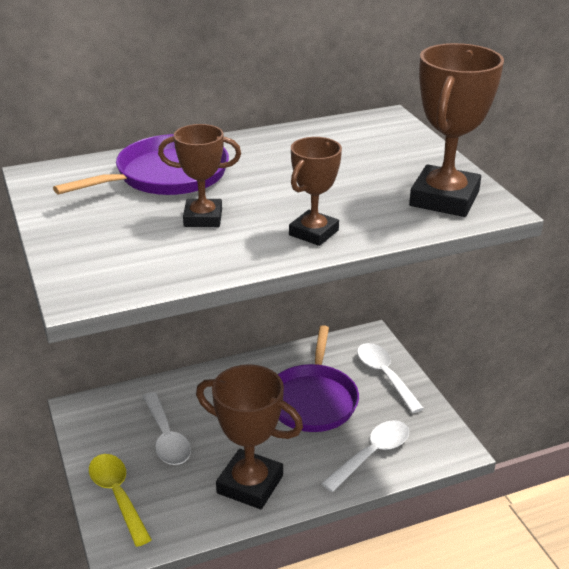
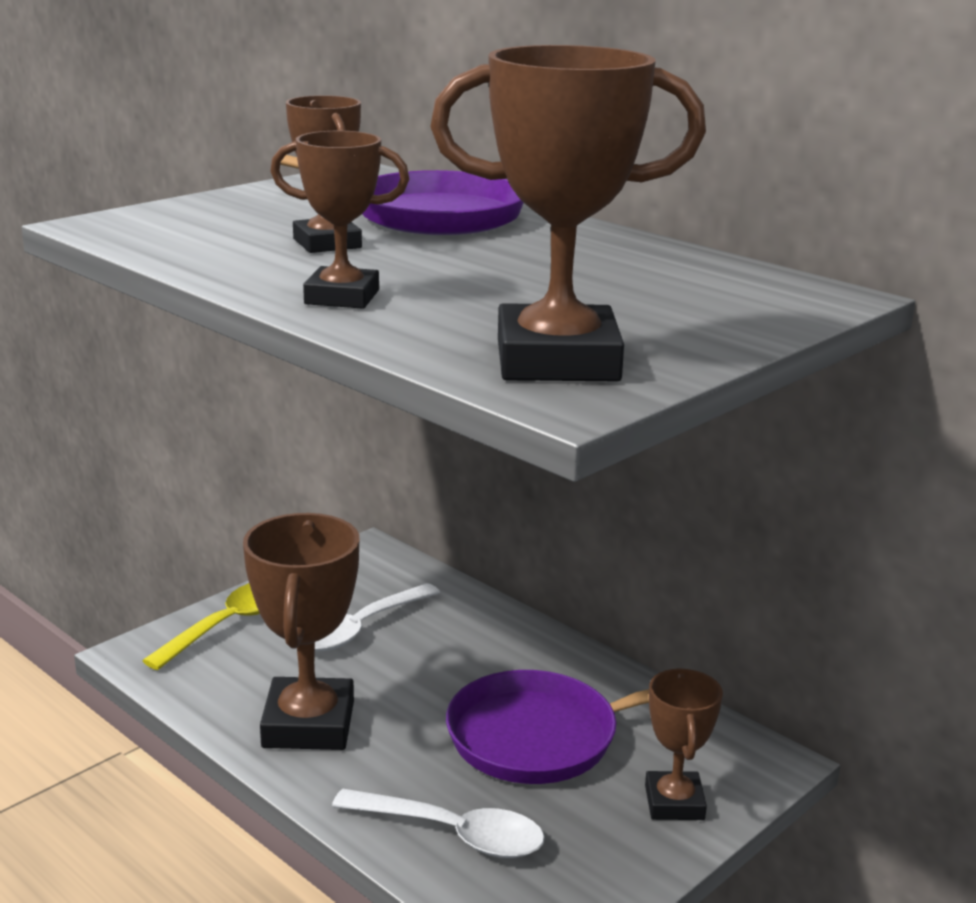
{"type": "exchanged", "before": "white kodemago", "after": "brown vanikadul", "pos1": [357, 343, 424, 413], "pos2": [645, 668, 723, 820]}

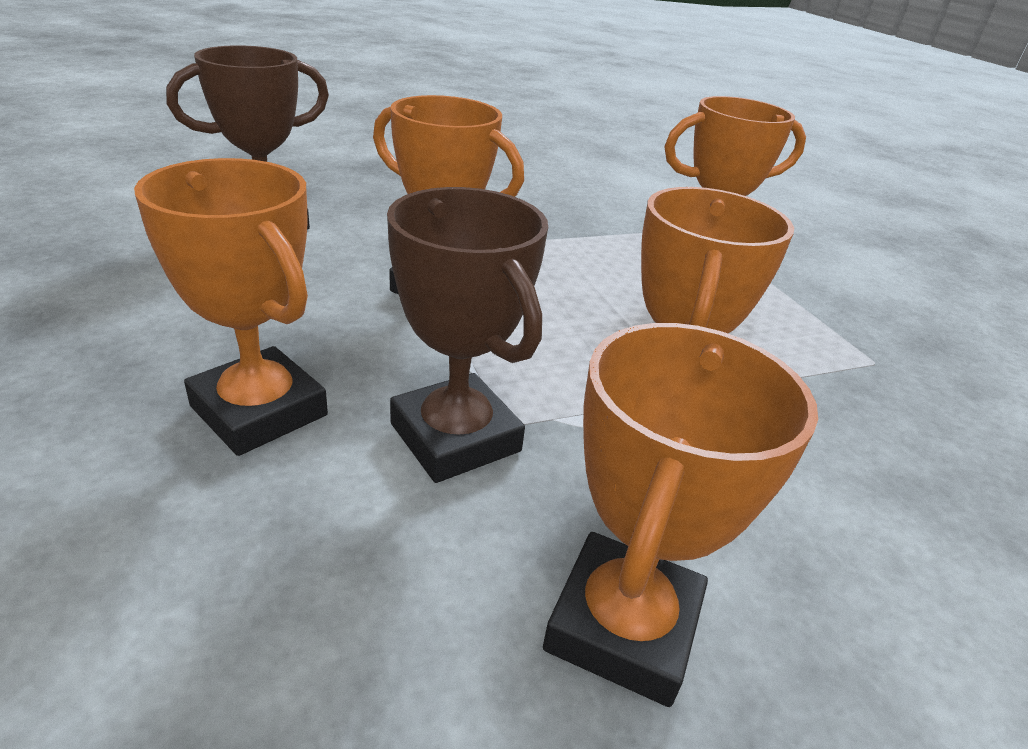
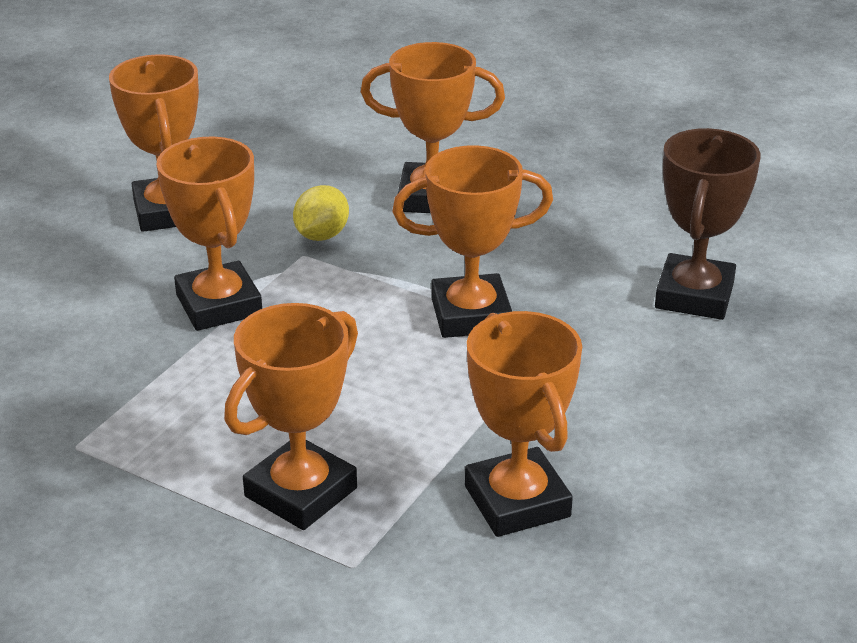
{"type": "exchanged", "before": "brown vanikadul", "after": "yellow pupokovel", "pos1": [387, 187, 548, 483], "pos2": [293, 185, 349, 241]}
{"type": "appeared", "after": "orange vanikadul", "pos2": [465, 311, 582, 537]}

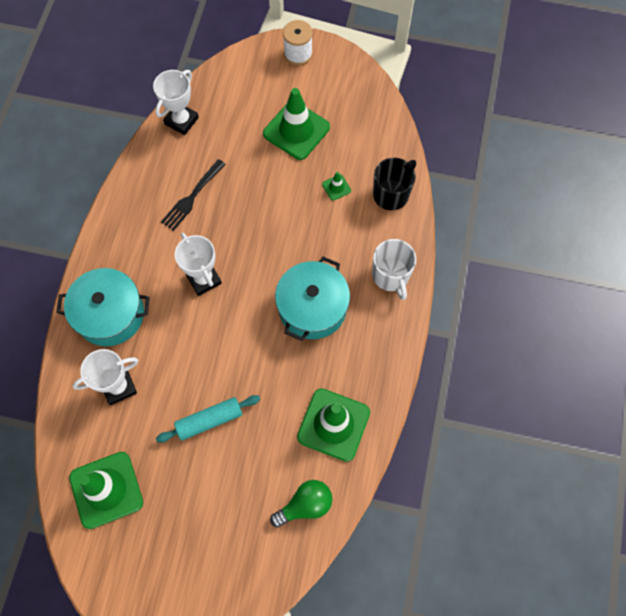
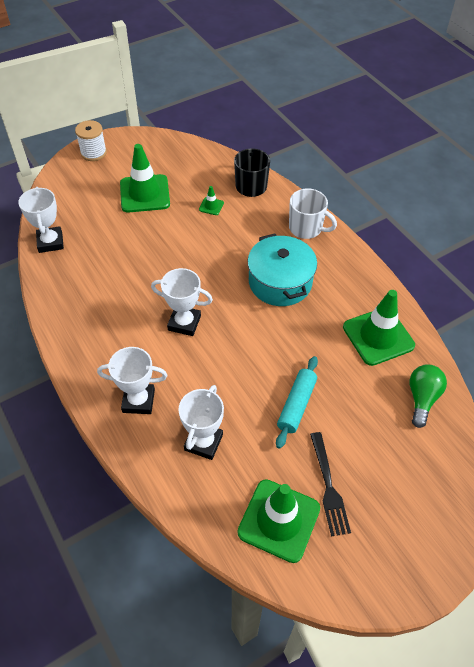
{"type": "relocated", "before": "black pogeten", "pos1": [161, 159, 225, 231], "pos2": [310, 432, 351, 536]}
{"type": "exchanged", "before": "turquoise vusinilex", "after": "white vanikadul", "pos1": [56, 268, 150, 346], "pos2": [97, 347, 167, 414]}

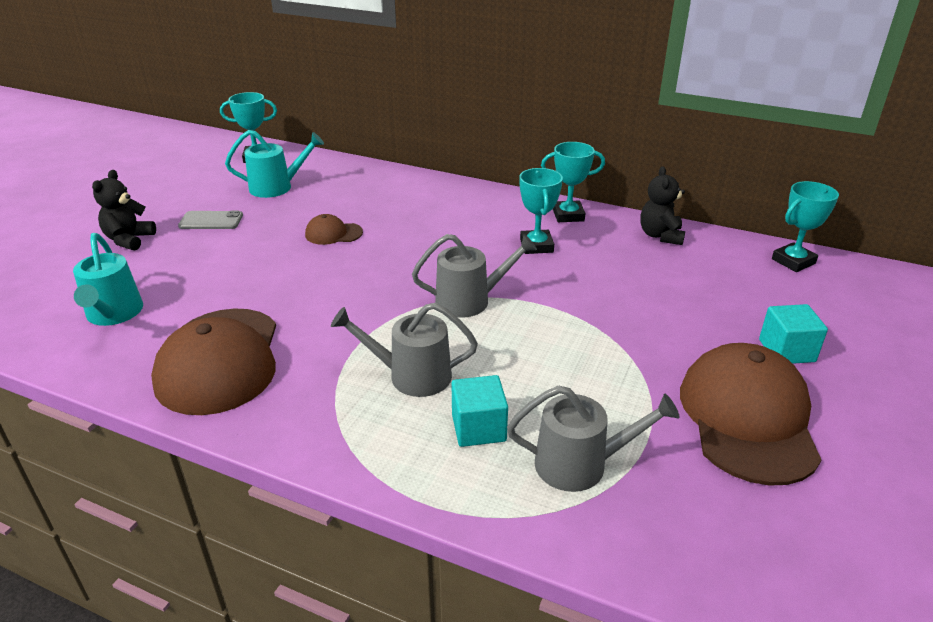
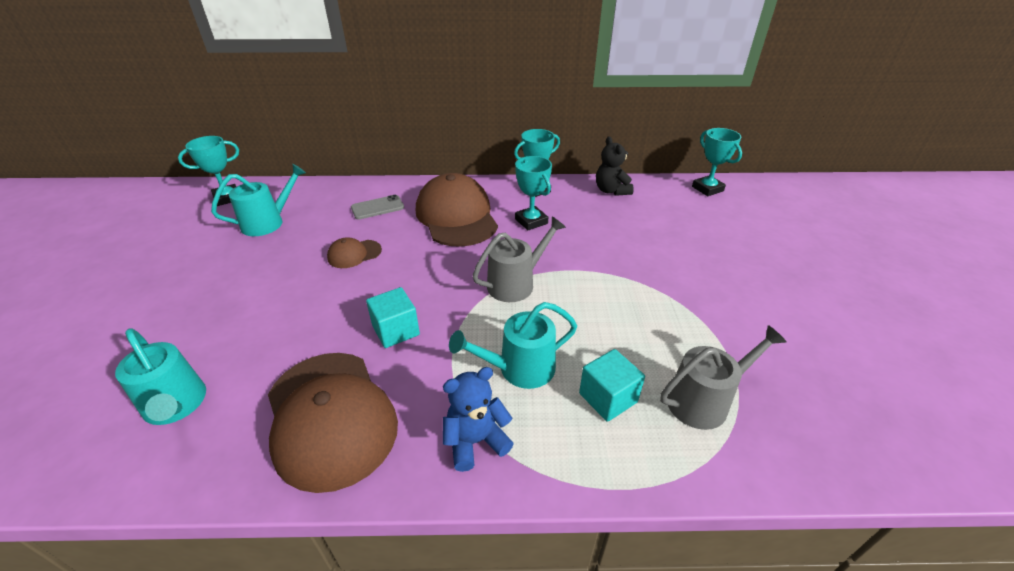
{"type": "missing", "before": "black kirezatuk", "pos1": [92, 170, 156, 251]}
{"type": "spun", "before": "turquoise vanikadul", "pos1": [772, 181, 839, 272], "pos2": [692, 128, 742, 196], "turn": -60}
{"type": "relocated", "before": "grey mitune", "pos1": [178, 210, 243, 229], "pos2": [351, 195, 404, 220]}
{"type": "colour", "before": "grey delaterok", "after": "turquoise delaterok", "pos1": [331, 303, 478, 397], "pos2": [449, 302, 577, 389]}
{"type": "relocated", "before": "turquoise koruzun", "pos1": [759, 304, 828, 364], "pos2": [366, 287, 420, 348]}
{"type": "relocated", "before": "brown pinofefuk", "pos1": [680, 343, 821, 486], "pos2": [416, 173, 498, 247]}
{"type": "appeared", "after": "blue kirezatuk", "pos2": [443, 367, 514, 472]}

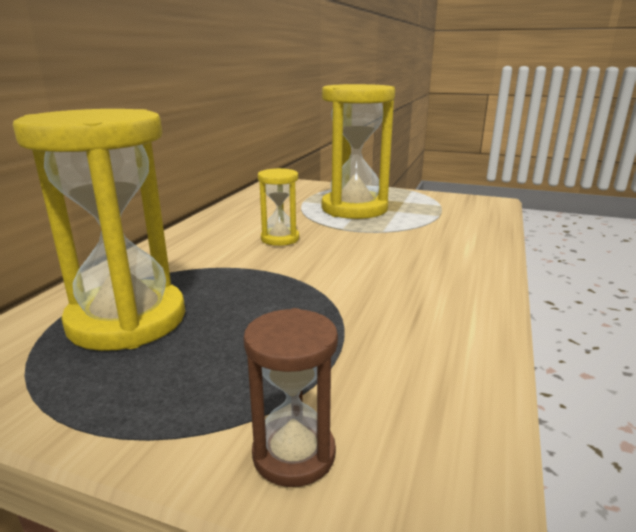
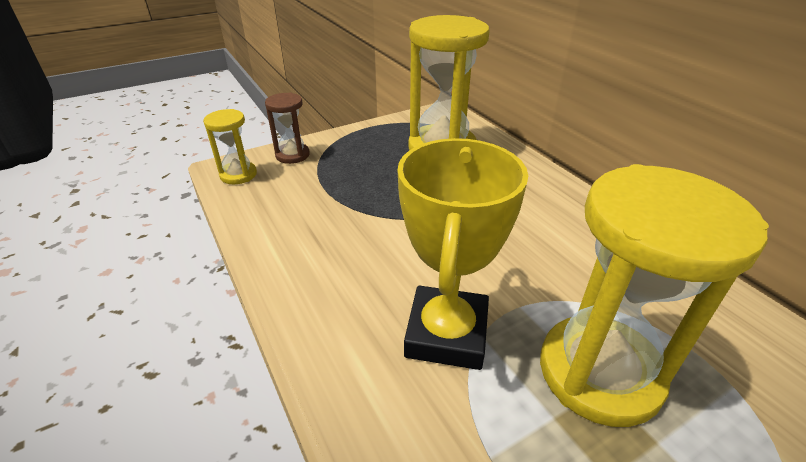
{"type": "relocated", "before": "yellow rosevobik", "pos1": [258, 168, 299, 246], "pos2": [203, 109, 257, 184]}
{"type": "appeared", "after": "yellow vanikadul", "pos2": [397, 138, 528, 370]}

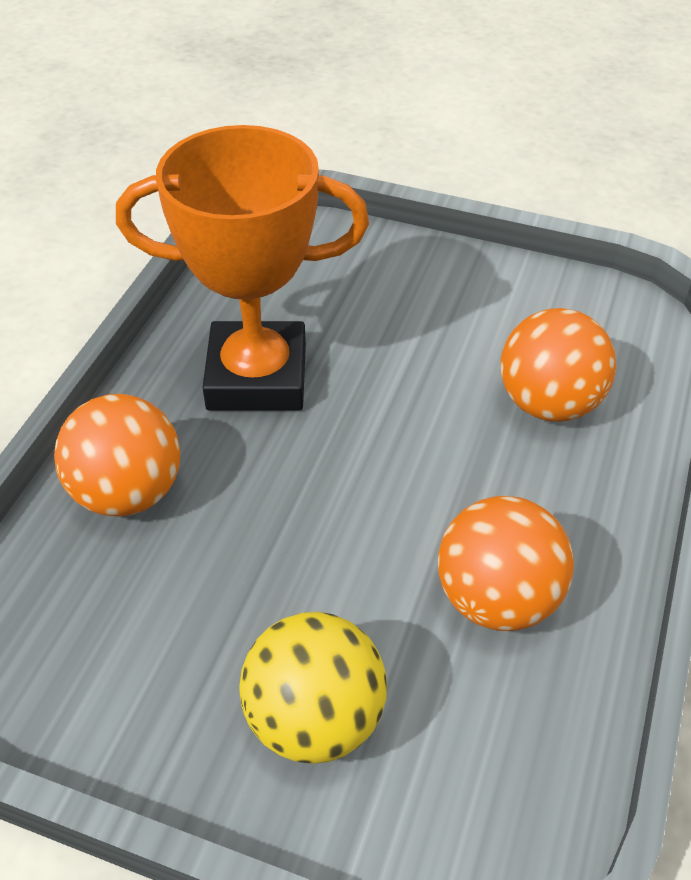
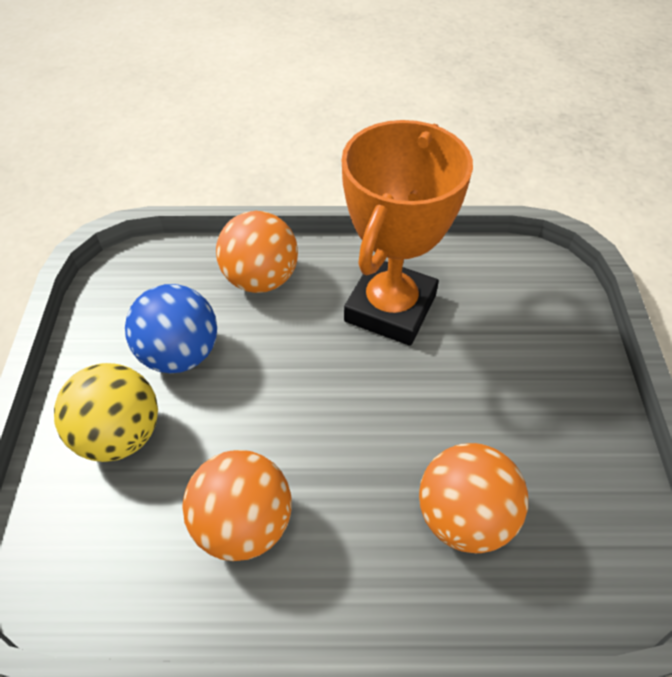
{"type": "spun", "before": "orange vanikadul", "pos1": [116, 125, 369, 411], "pos2": [342, 120, 473, 346], "turn": 45}
{"type": "appeared", "after": "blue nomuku", "pos2": [125, 284, 217, 373]}

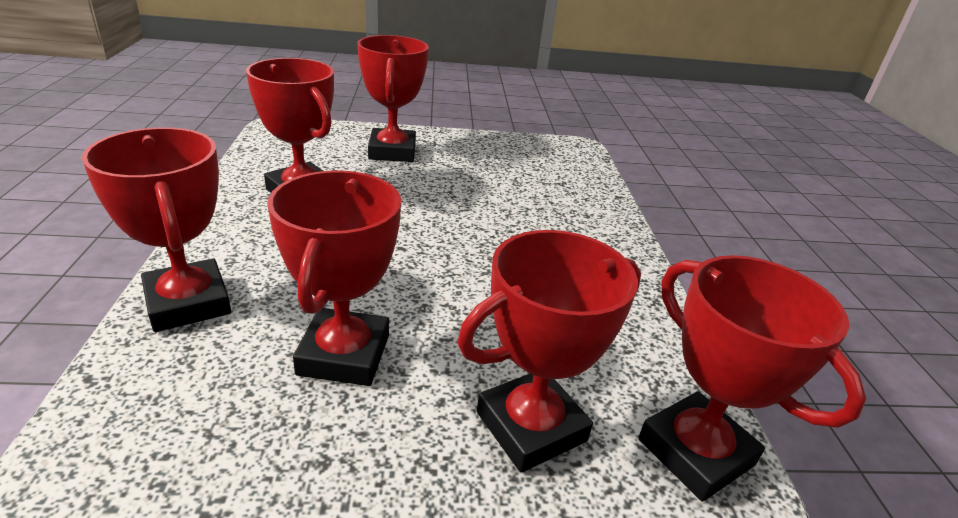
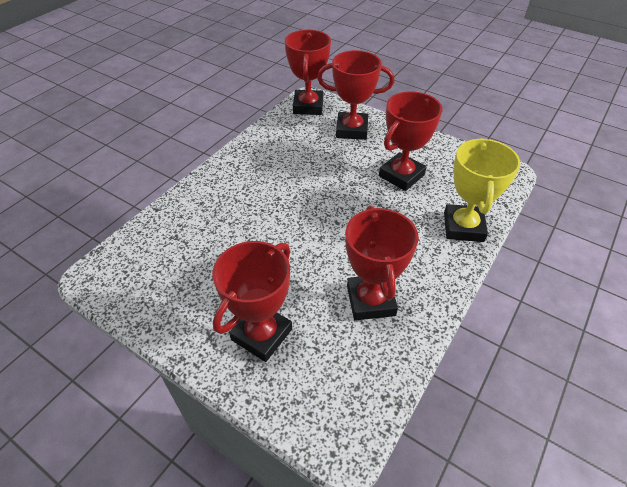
{"type": "colour", "before": "red vanikadul", "after": "yellow vanikadul", "pos1": [82, 127, 231, 332], "pos2": [444, 138, 521, 242]}

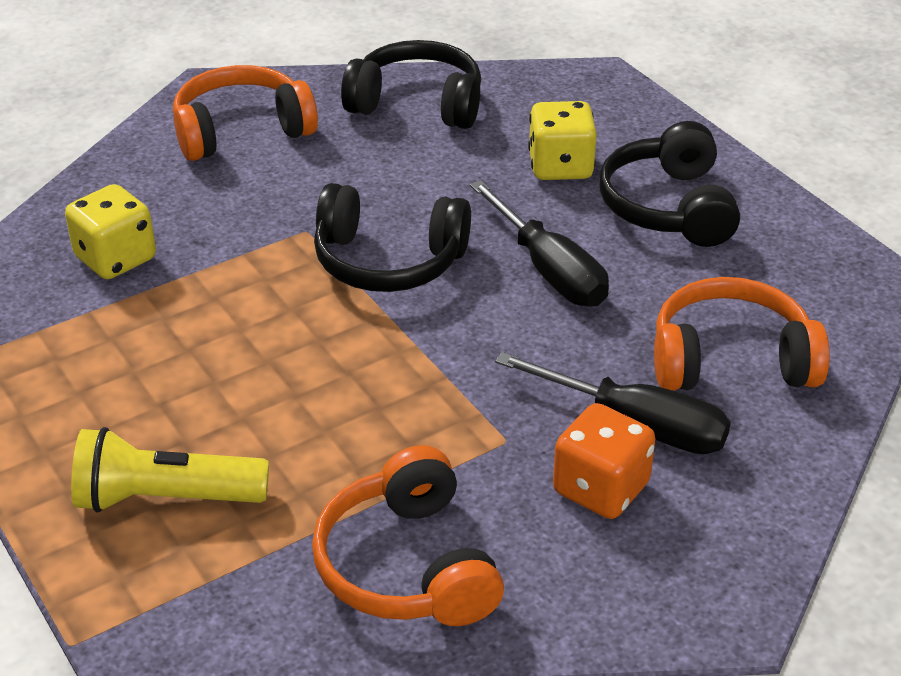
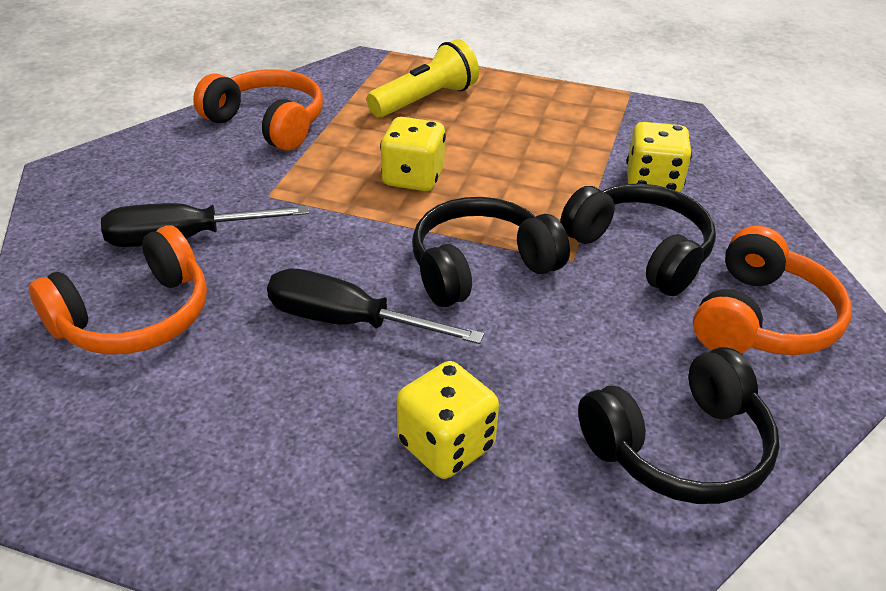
{"type": "relocated", "before": "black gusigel", "pos1": [599, 121, 740, 247], "pos2": [560, 184, 716, 296]}
{"type": "missing", "before": "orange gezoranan", "pos1": [553, 403, 655, 519]}
{"type": "appeared", "after": "yellow gezoranan", "pos2": [380, 117, 446, 191]}

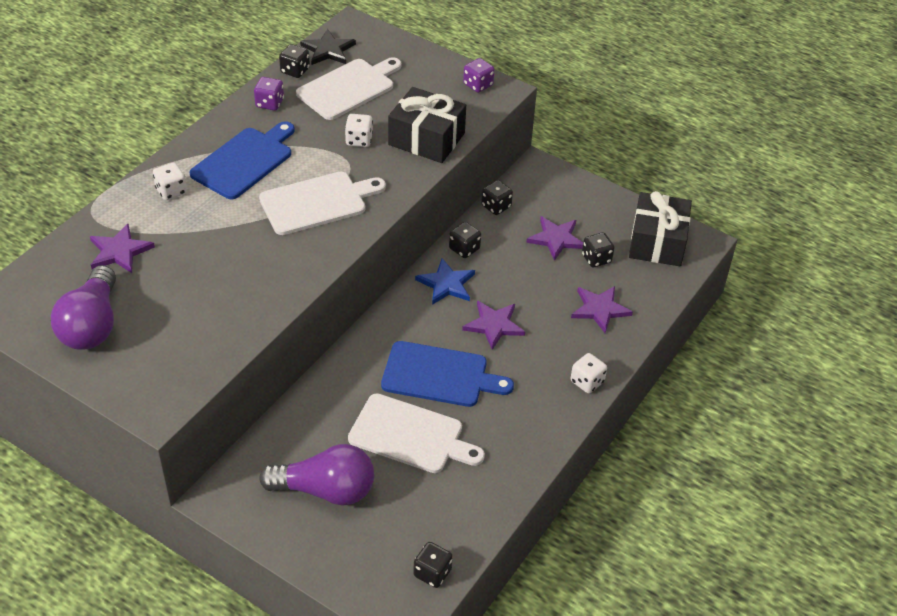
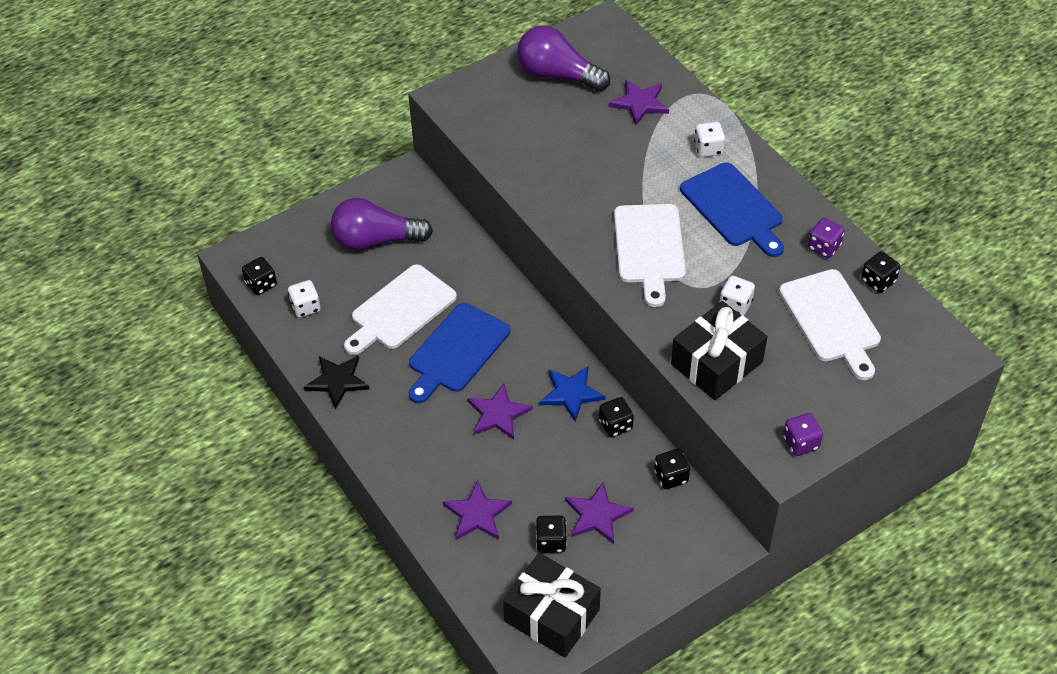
{"type": "relocated", "before": "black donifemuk", "pos1": [300, 29, 356, 65], "pos2": [304, 355, 369, 409]}
{"type": "relocated", "before": "white gezoranan", "pos1": [571, 353, 607, 393], "pos2": [288, 280, 321, 318]}
{"type": "spun", "before": "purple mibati", "pos1": [259, 444, 374, 506], "pos2": [331, 198, 433, 250], "turn": 60}

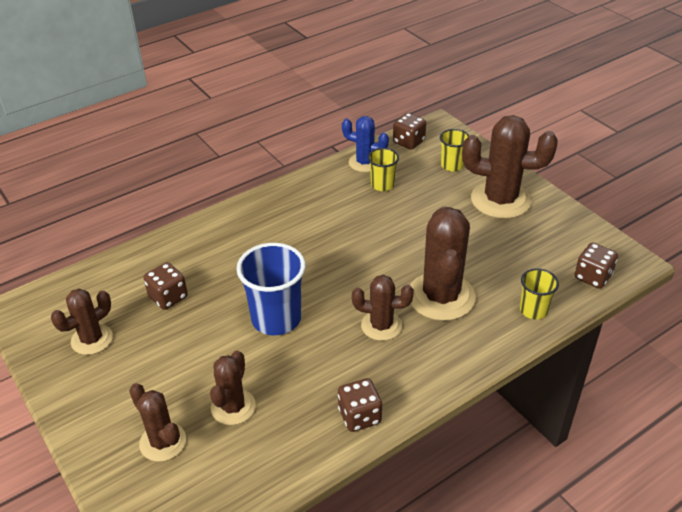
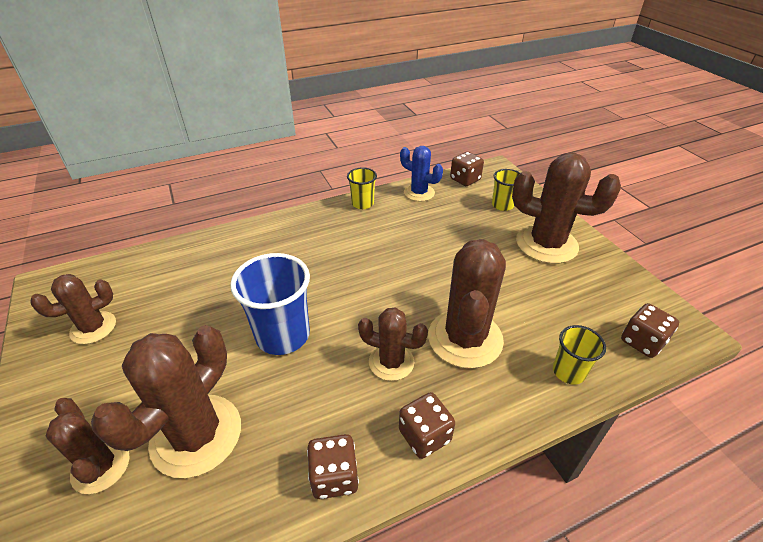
{"type": "relocated", "before": "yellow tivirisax", "pos1": [368, 148, 399, 191], "pos2": [347, 167, 377, 209]}
{"type": "relocated", "before": "brown gezoranan", "pos1": [143, 262, 188, 310], "pos2": [399, 392, 455, 459]}
{"type": "size", "before": "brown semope", "pos1": [210, 351, 256, 425], "pos2": [91, 325, 241, 478], "scale": 1.71}

